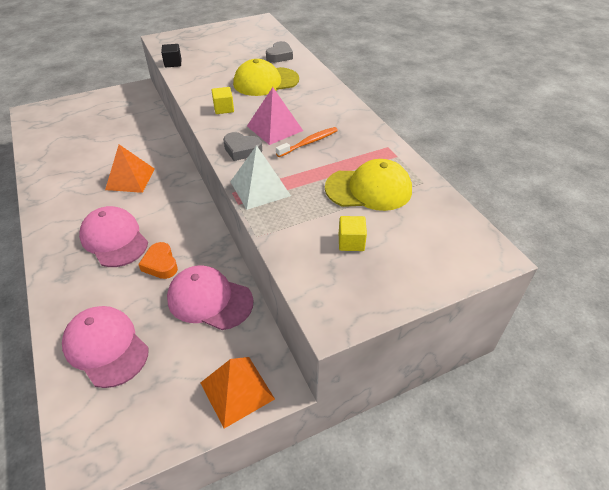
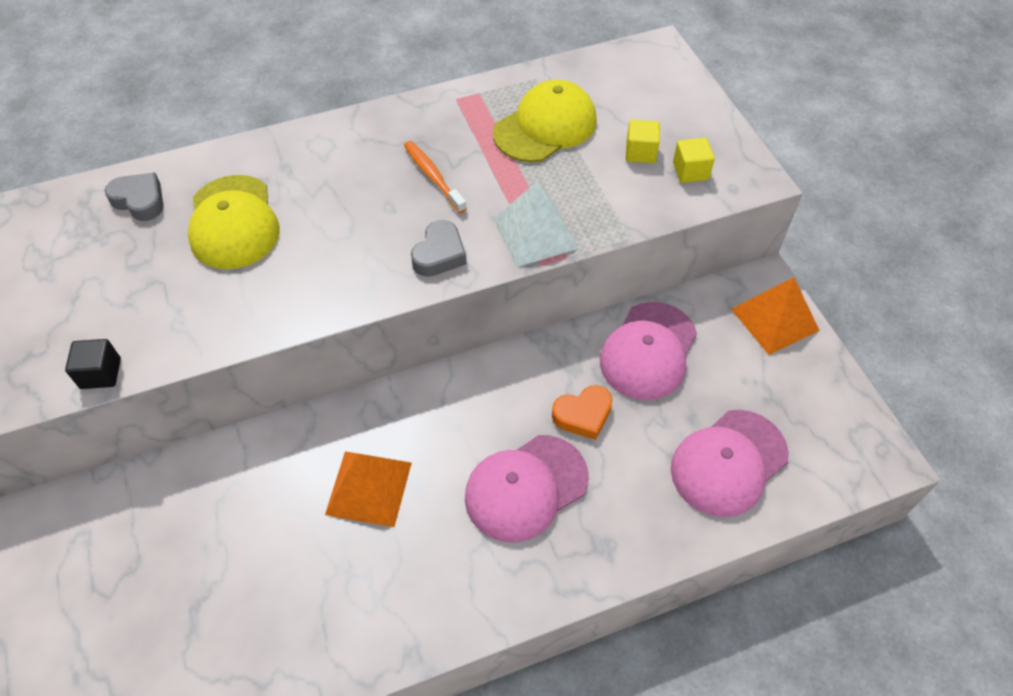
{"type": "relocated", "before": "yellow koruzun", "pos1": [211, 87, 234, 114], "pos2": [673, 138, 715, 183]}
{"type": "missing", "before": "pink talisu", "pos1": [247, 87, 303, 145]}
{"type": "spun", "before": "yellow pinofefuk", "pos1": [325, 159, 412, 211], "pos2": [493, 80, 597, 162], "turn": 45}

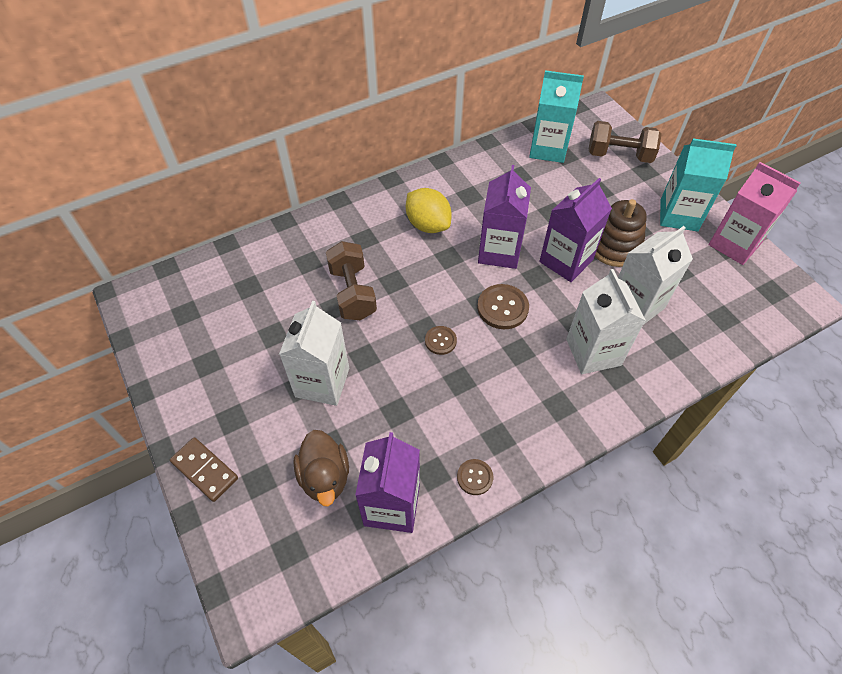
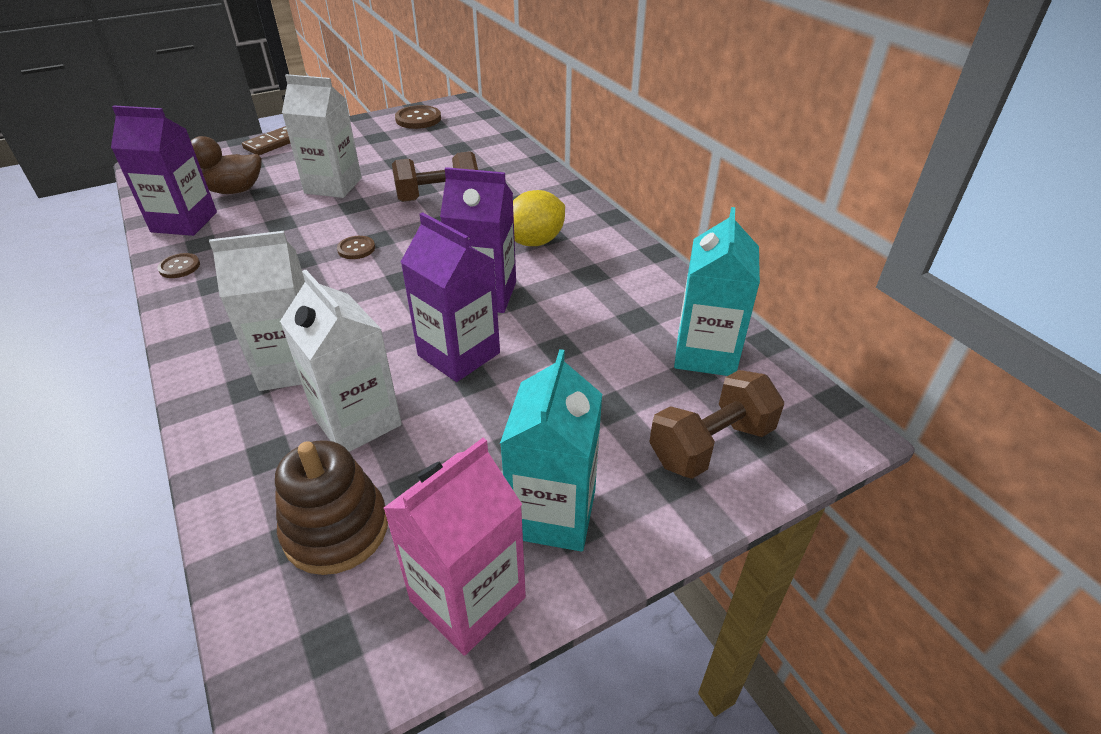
{"type": "spun", "before": "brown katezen", "pos1": [589, 121, 662, 163], "pos2": [649, 370, 784, 479], "turn": 45}
{"type": "relocated", "before": "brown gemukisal", "pos1": [595, 199, 647, 267], "pos2": [275, 440, 388, 575]}
{"type": "relocated", "before": "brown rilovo", "pos1": [477, 284, 529, 329], "pos2": [395, 105, 441, 129]}

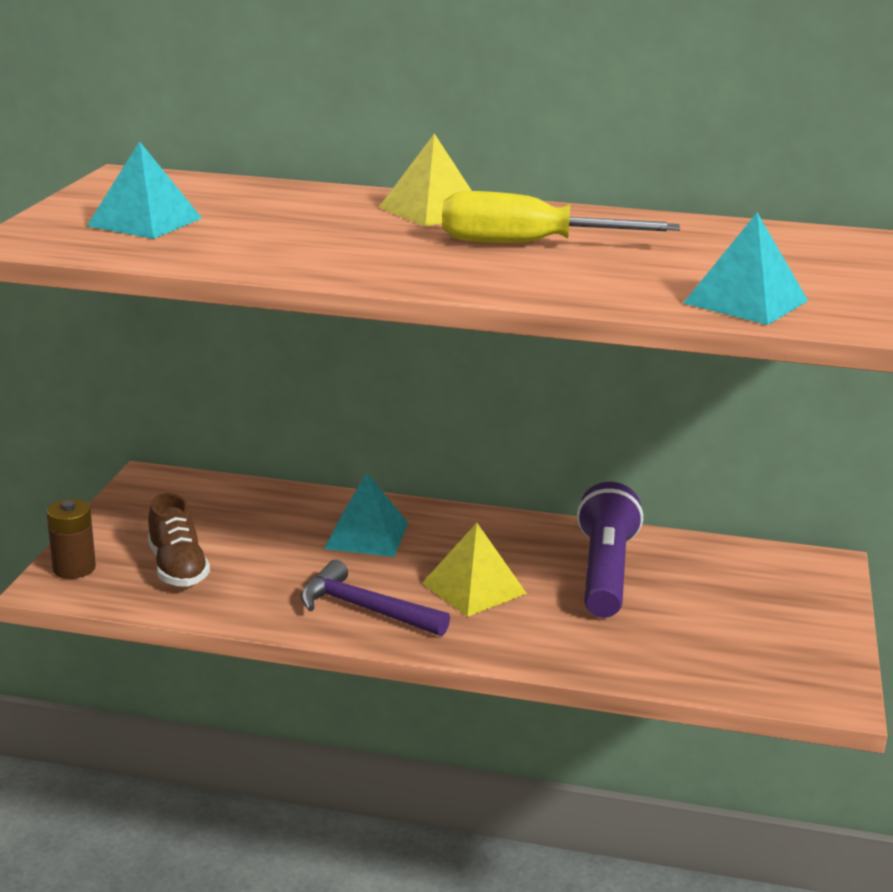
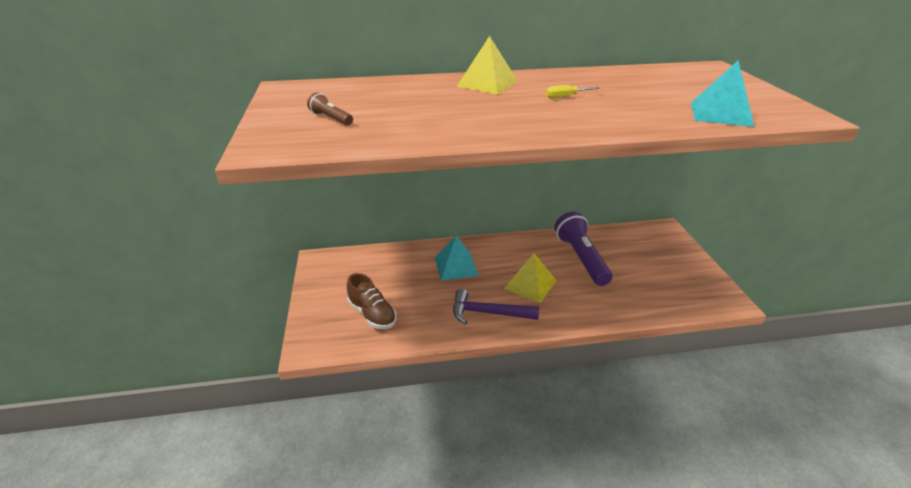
{"type": "exchanged", "before": "turquoise talisu", "after": "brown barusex", "pos1": [87, 141, 202, 239], "pos2": [307, 92, 353, 126]}
{"type": "size", "before": "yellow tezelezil", "pos1": [442, 191, 680, 243], "pos2": [546, 85, 600, 98], "scale": 0.42}
{"type": "missing", "before": "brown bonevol", "pos1": [46, 499, 96, 579]}

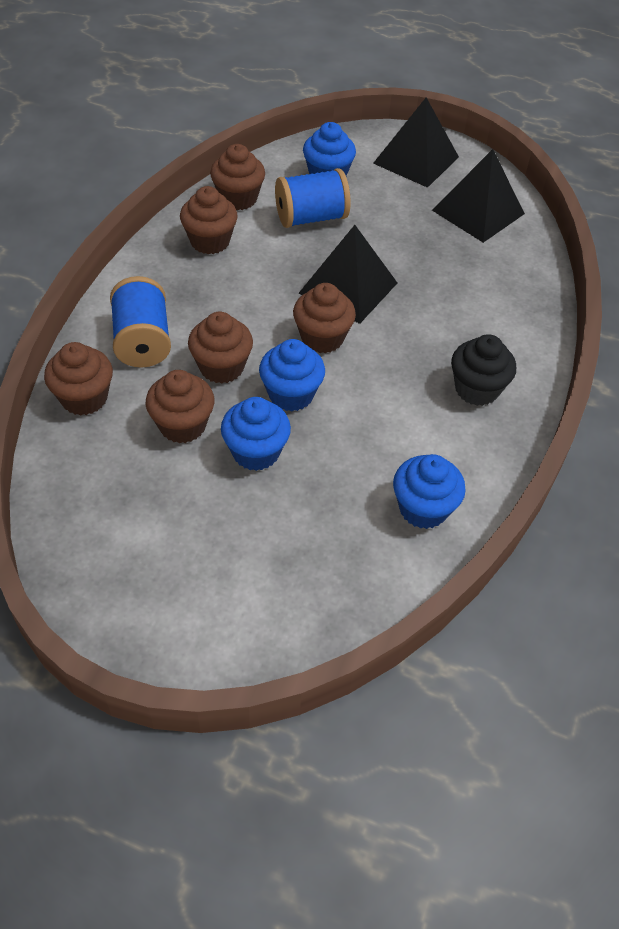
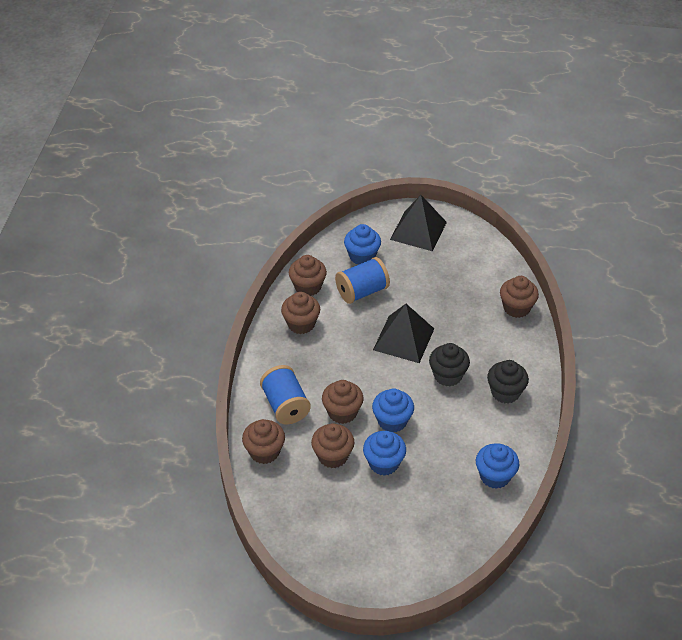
{"type": "missing", "before": "black talisu", "pos1": [432, 149, 525, 243]}
{"type": "relocated", "before": "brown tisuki", "pos1": [293, 283, 356, 353], "pos2": [500, 276, 539, 318]}
{"type": "appeared", "after": "black tisuki", "pos2": [429, 343, 470, 386]}

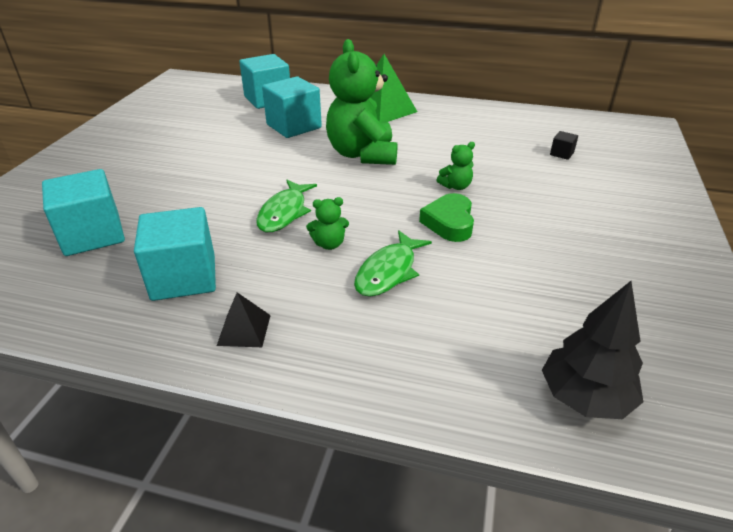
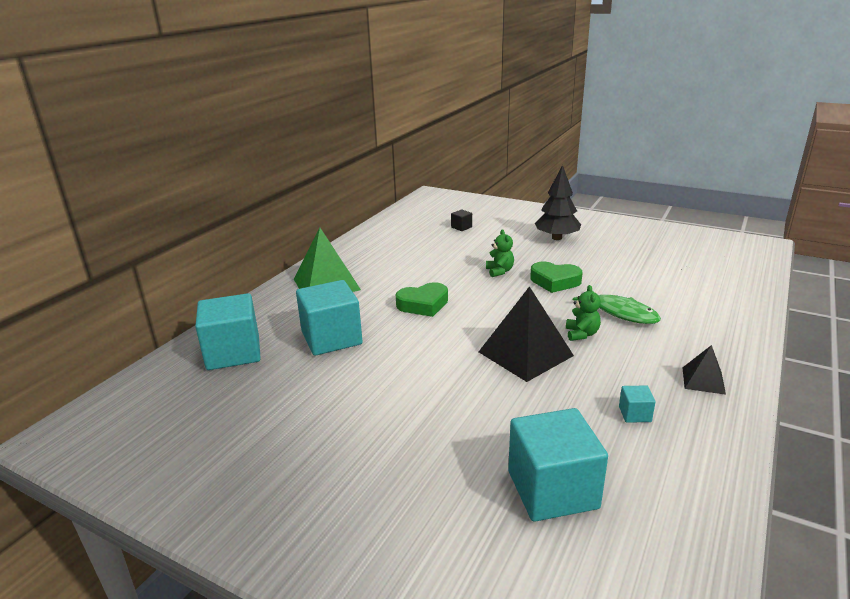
{"type": "exchanged", "before": "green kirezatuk", "after": "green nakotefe", "pos1": [326, 39, 397, 165], "pos2": [395, 282, 448, 317]}
{"type": "exchanged", "before": "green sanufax", "after": "black talisu", "pos1": [256, 180, 317, 232], "pos2": [479, 286, 574, 382]}
{"type": "size", "before": "turquoise koruzun", "pos1": [134, 207, 216, 301], "pos2": [619, 385, 656, 423], "scale": 0.43}
{"type": "relocated", "before": "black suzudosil", "pos1": [542, 281, 643, 419], "pos2": [535, 165, 581, 240]}

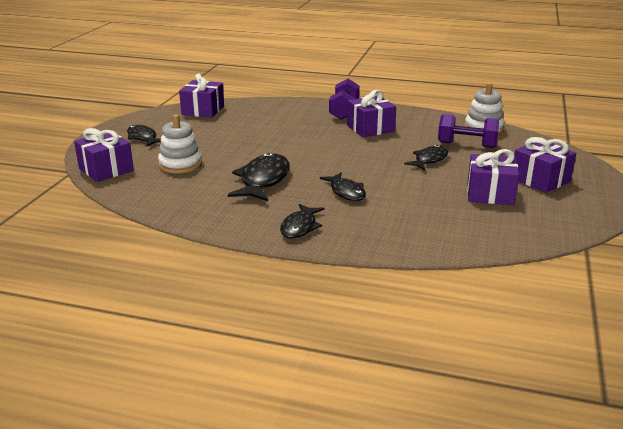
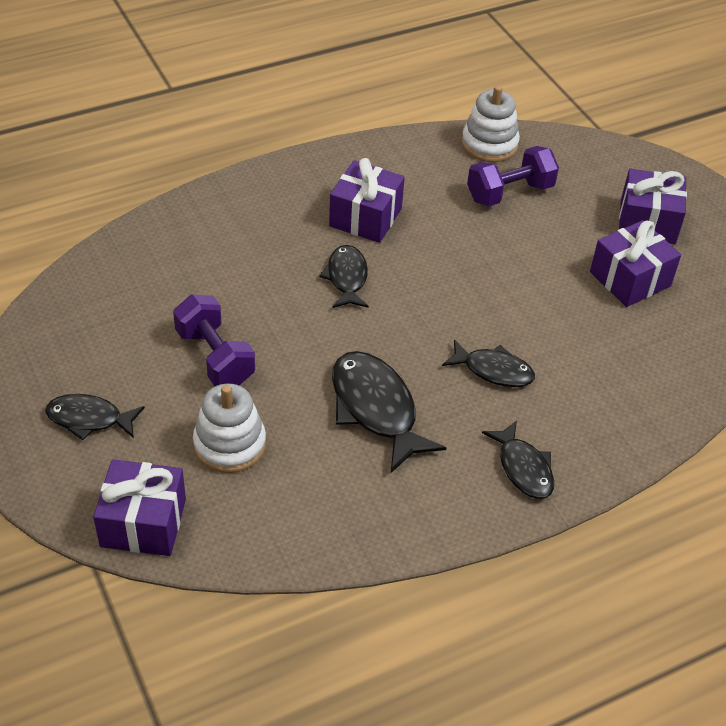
{"type": "missing", "before": "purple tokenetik", "pos1": [179, 74, 224, 118]}
{"type": "relocated", "before": "purple katezen", "pos1": [329, 79, 359, 120], "pos2": [173, 294, 255, 387]}
{"type": "relocated", "before": "black sanufax", "pos1": [404, 145, 448, 170], "pos2": [319, 245, 369, 308]}

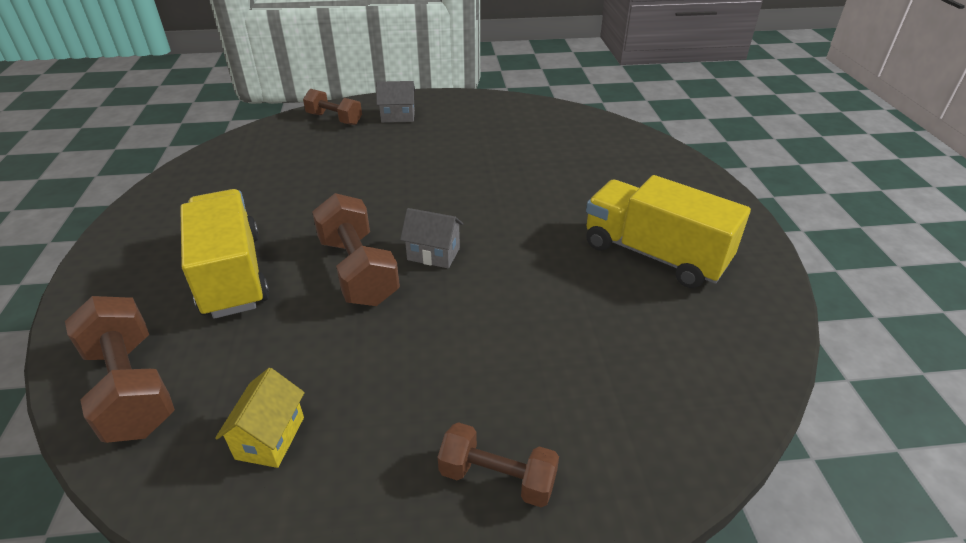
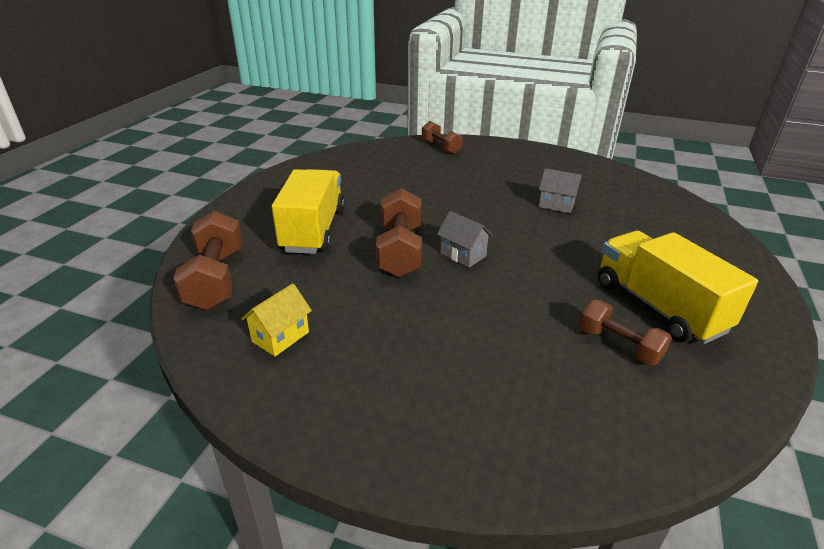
{"type": "relocated", "before": "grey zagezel", "pos1": [376, 81, 415, 123], "pos2": [539, 168, 582, 213]}
{"type": "relocated", "before": "brown katezen", "pos1": [438, 422, 559, 507], "pos2": [579, 300, 672, 366]}

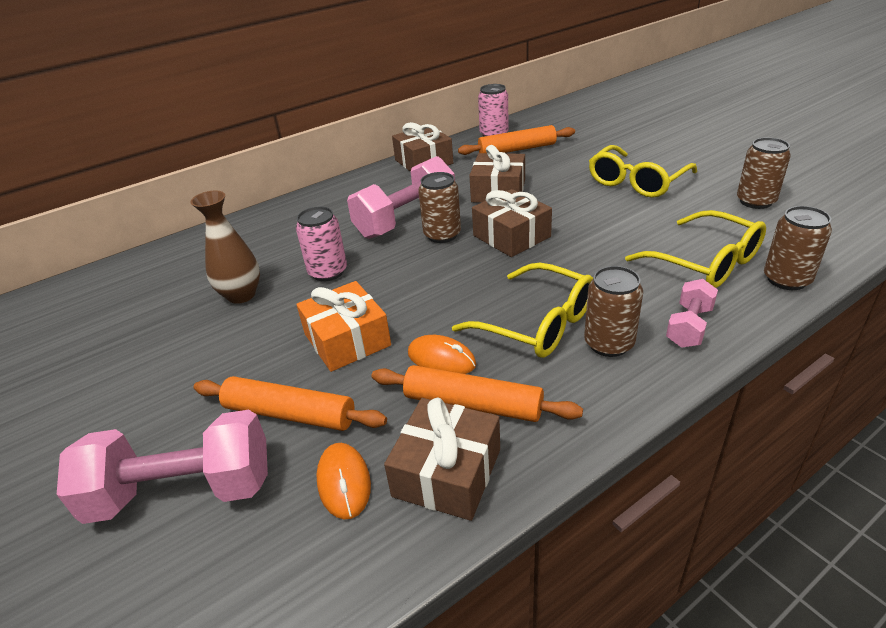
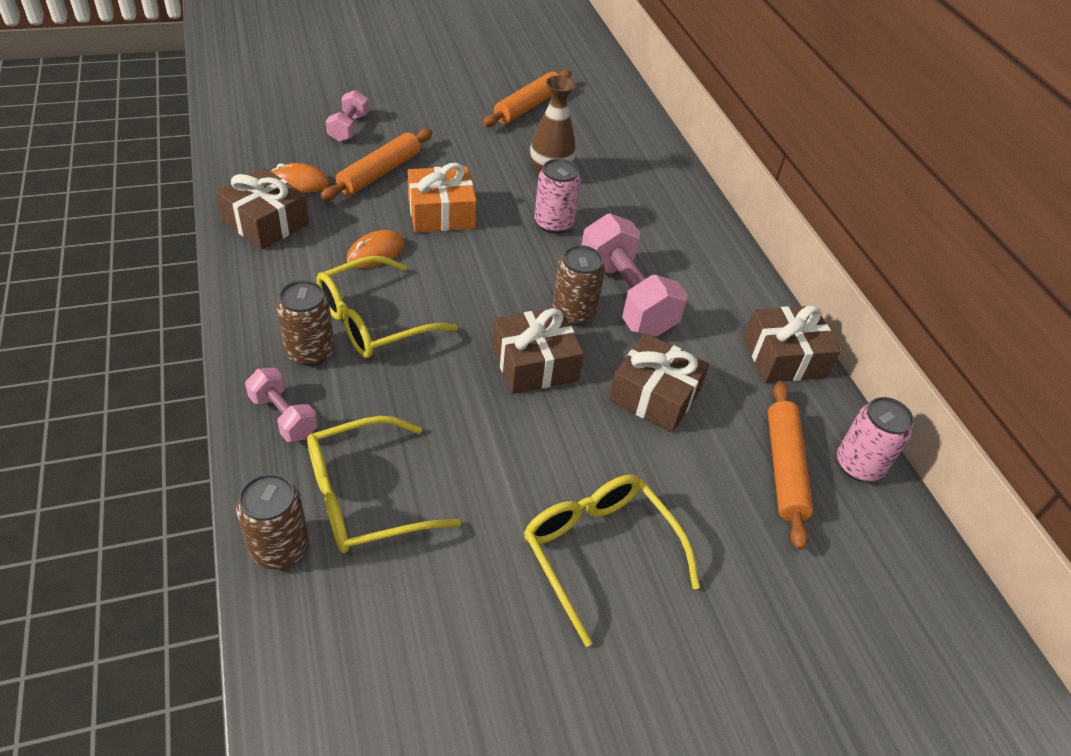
{"type": "missing", "before": "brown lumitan", "pos1": [737, 137, 791, 209]}
{"type": "relocated", "before": "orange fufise", "pos1": [372, 365, 583, 422], "pos2": [483, 70, 572, 127]}
{"type": "size", "before": "pink katezen", "pos1": [57, 410, 268, 524], "pos2": [326, 90, 369, 142], "scale": 0.53}

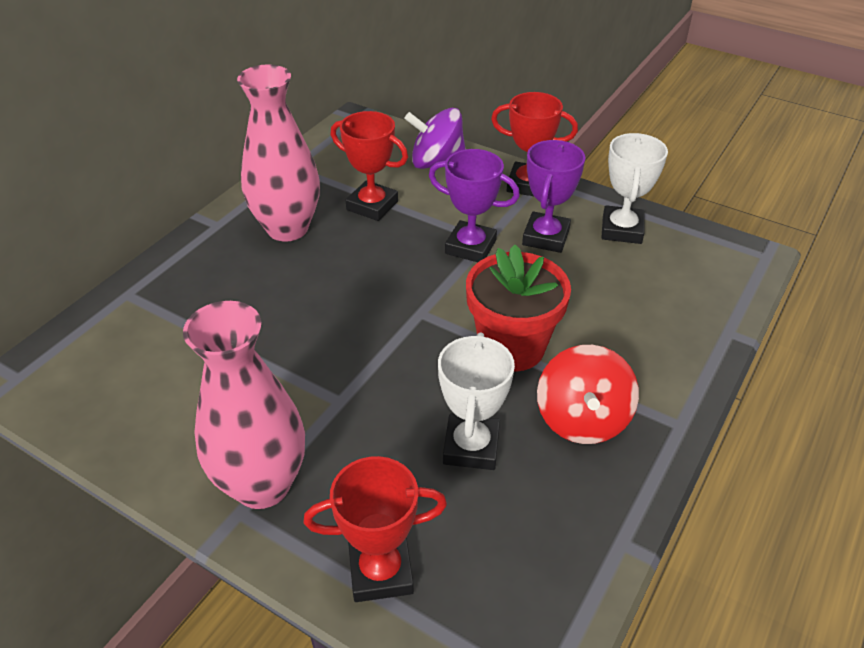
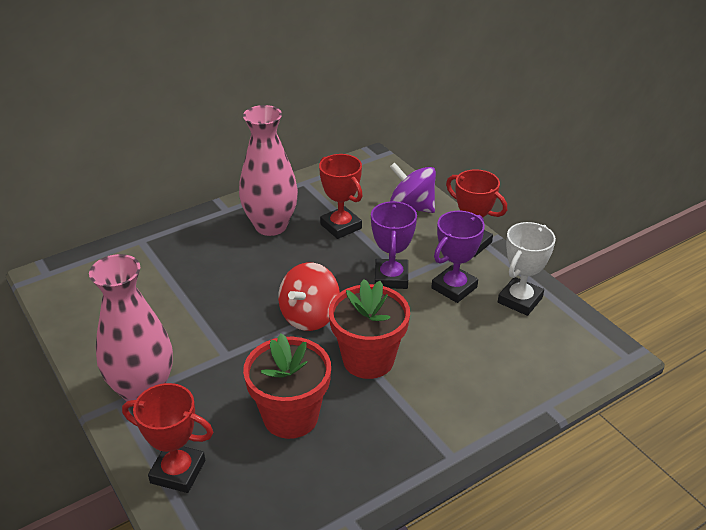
{"type": "spun", "before": "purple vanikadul", "pos1": [429, 149, 520, 262], "pos2": [371, 201, 417, 289], "turn": 45}
{"type": "exchanged", "before": "white vanikadul", "after": "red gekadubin", "pos1": [438, 333, 515, 470], "pos2": [243, 333, 331, 439]}
{"type": "relocated", "before": "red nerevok", "pos1": [537, 345, 639, 444], "pos2": [278, 262, 340, 331]}

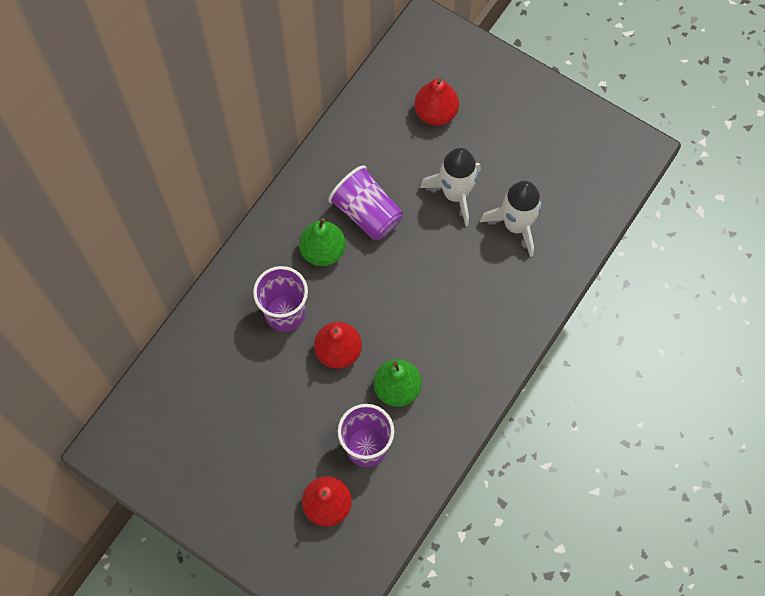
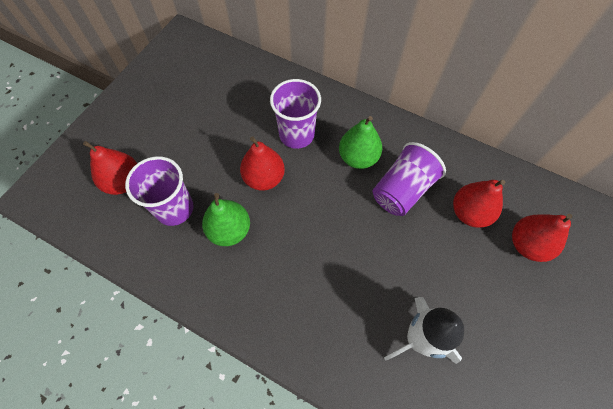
{"type": "missing", "before": "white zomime", "pos1": [420, 148, 481, 226]}
{"type": "appeared", "after": "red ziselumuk", "pos2": [453, 180, 505, 228]}

